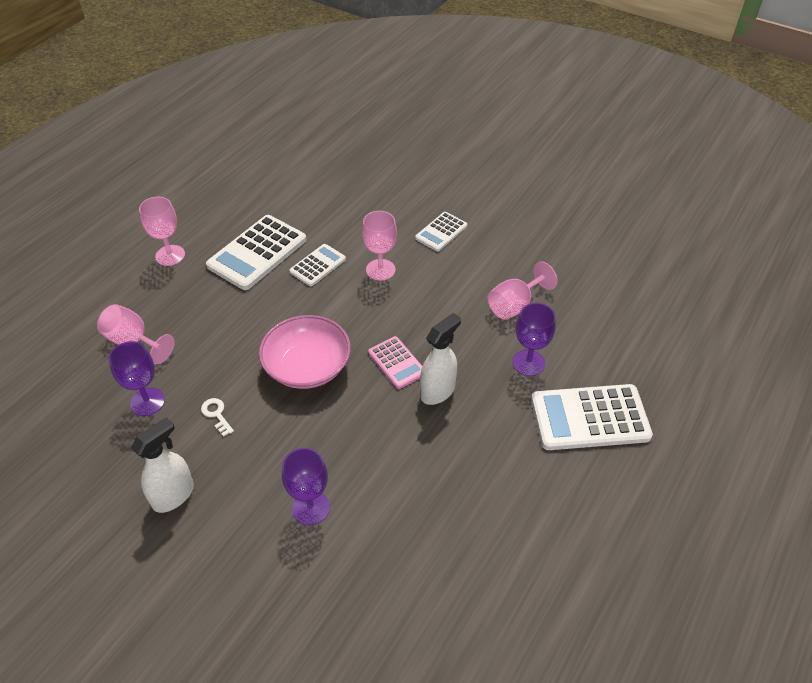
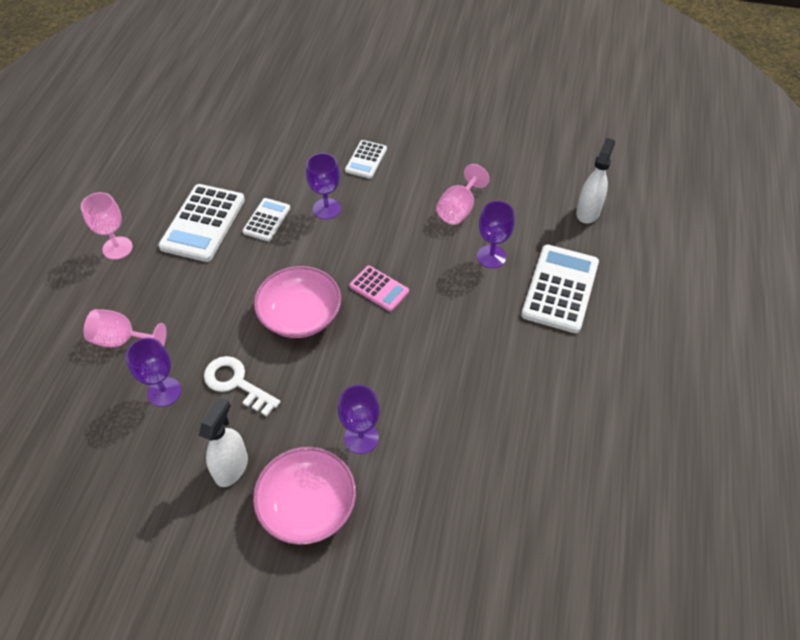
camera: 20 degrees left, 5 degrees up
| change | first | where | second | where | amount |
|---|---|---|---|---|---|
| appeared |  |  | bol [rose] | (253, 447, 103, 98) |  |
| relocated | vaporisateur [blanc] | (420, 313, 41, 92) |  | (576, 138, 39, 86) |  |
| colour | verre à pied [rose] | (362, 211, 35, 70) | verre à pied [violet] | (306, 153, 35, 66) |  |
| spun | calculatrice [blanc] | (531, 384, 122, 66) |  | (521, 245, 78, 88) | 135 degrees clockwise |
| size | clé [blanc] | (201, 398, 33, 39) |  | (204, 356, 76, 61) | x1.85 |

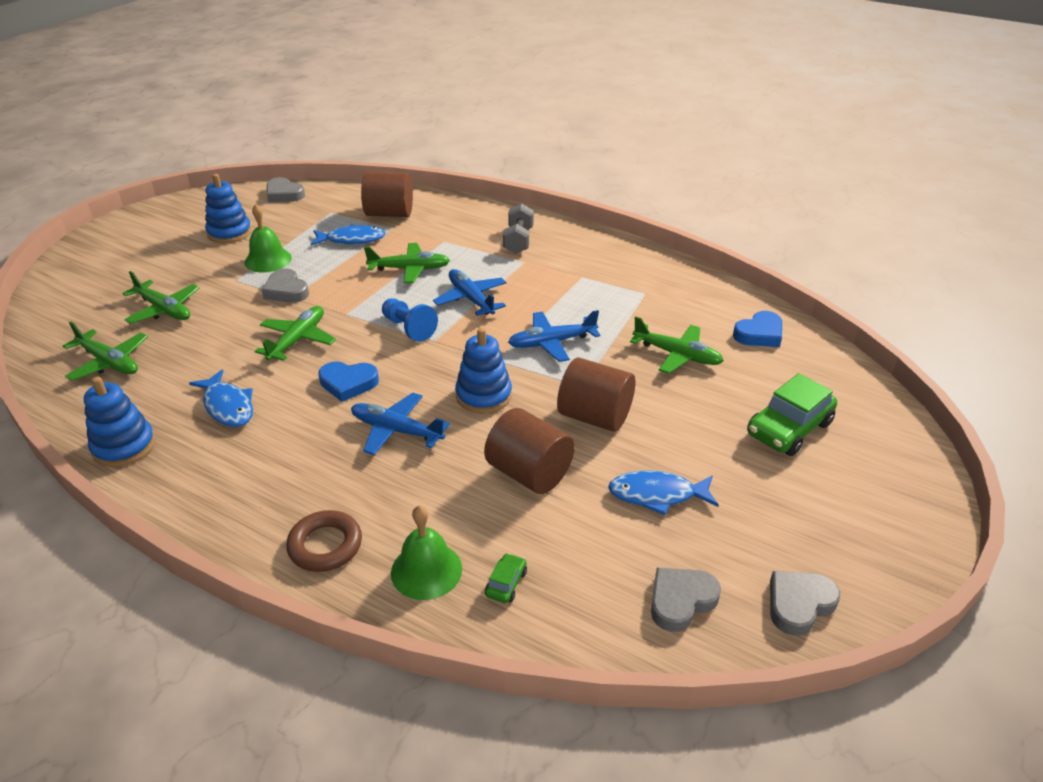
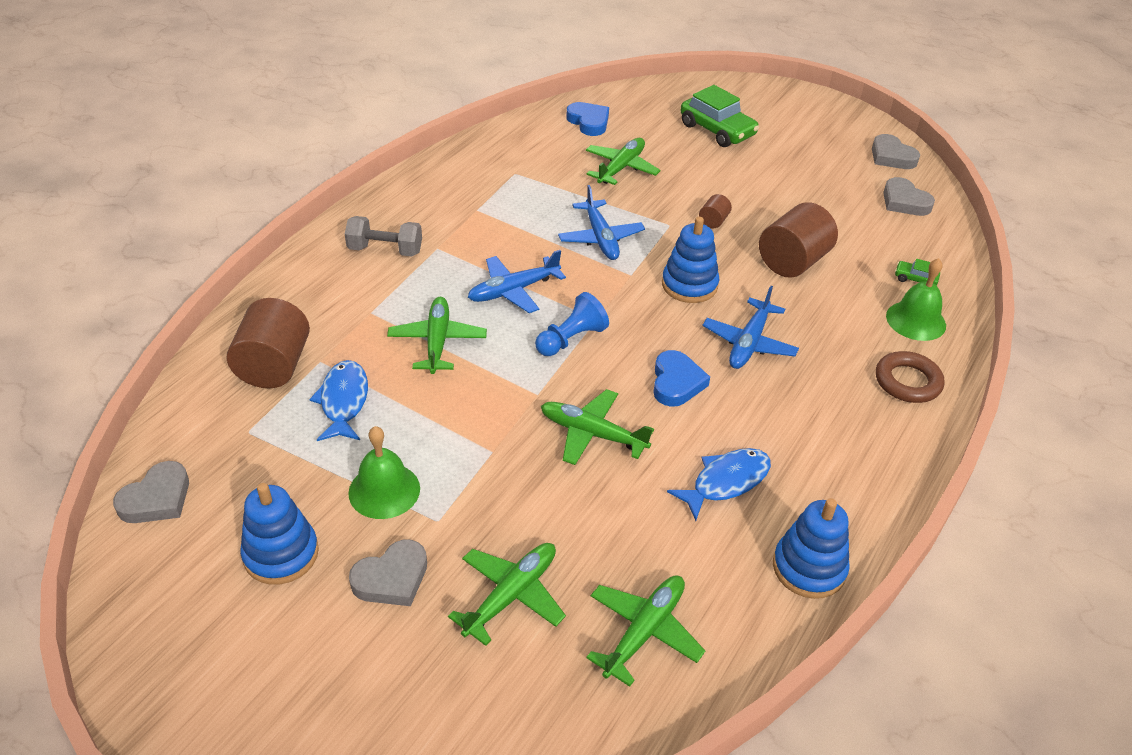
camera: 90 degrees left, 5 degrees up
| change | first | where | second | where | amount |
|---|---|---|---|---|---|
| missing | poisson [bleu] | (608, 471, 111, 44) |  |  |  |
| relocated | cœur [gris] | (262, 268, 47, 35) |  | (349, 539, 78, 67) |  |
| size | cylindre [marron] | (557, 357, 78, 75) |  | (699, 194, 33, 34) | x0.47 |

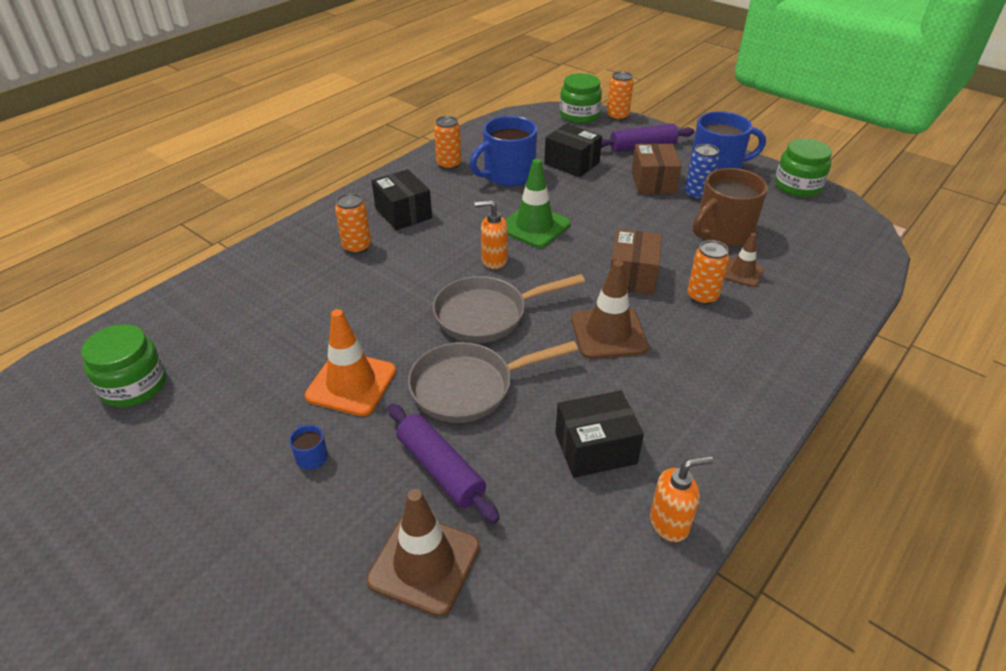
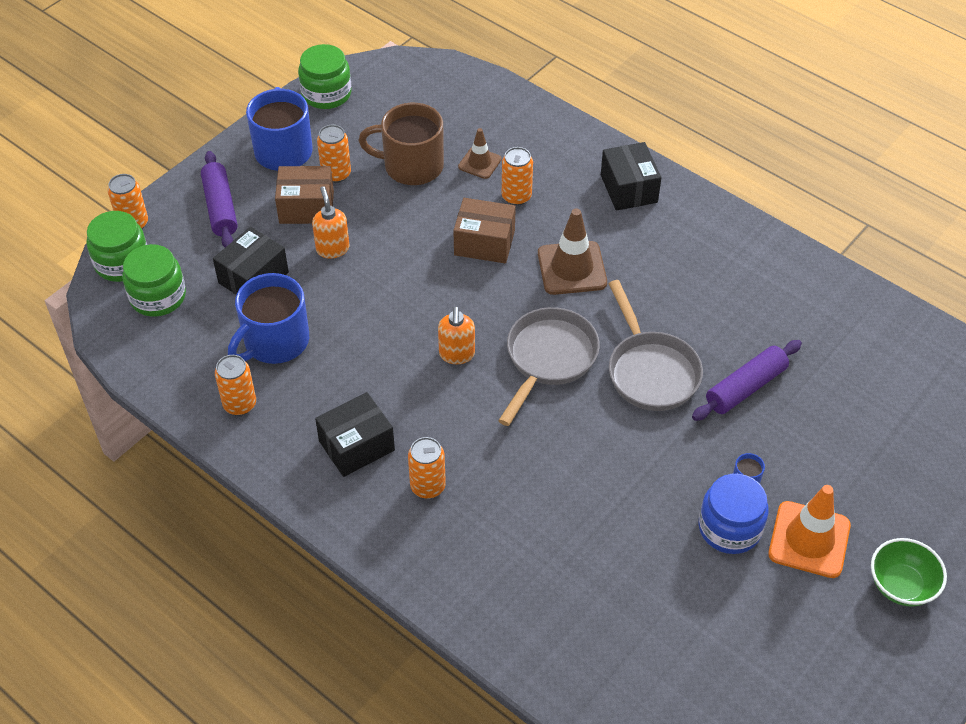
camera: 90 degrees left, 10 degrees up
| change | first | where | second | where | amount |
|---|---|---|---|---|---|
| missing | cône de chantier [marron] | (366, 489, 114, 128) |  |  |  |
| missing | cône de chantier [vert] | (505, 159, 66, 89) |  |  |  |
| appeared |  |  | bocal [bleu] | (699, 474, 70, 80) |  |
| appeared |  |  | bol [vert] | (871, 538, 76, 69) |  |
| relocated | bocal [vert] | (81, 324, 85, 83) |  | (122, 244, 64, 73) |  |
| relocated | cône de chantier [orange] | (305, 309, 91, 107) |  | (768, 485, 83, 93) |  |
| relocated | boîte [noir] | (555, 391, 89, 87) |  | (601, 142, 60, 69) |  |
| relocated | distributeur de savon [orange] | (650, 456, 63, 86) |  | (312, 186, 38, 72) |  |
| colour | canette [bleu] | (685, 144, 35, 56) | canette [orange] | (317, 125, 34, 58) |  |
| spun | poêle [gris] | (433, 274, 152, 69) |  | (498, 307, 102, 119) | 135 degrees counterclockwise |
| spun | tasse [bleu] | (469, 116, 68, 70) |  | (228, 273, 81, 91) | 75 degrees clockwise |
| spun | tasse [marron] | (693, 168, 75, 79) |  | (358, 103, 86, 82) | 135 degrees clockwise |

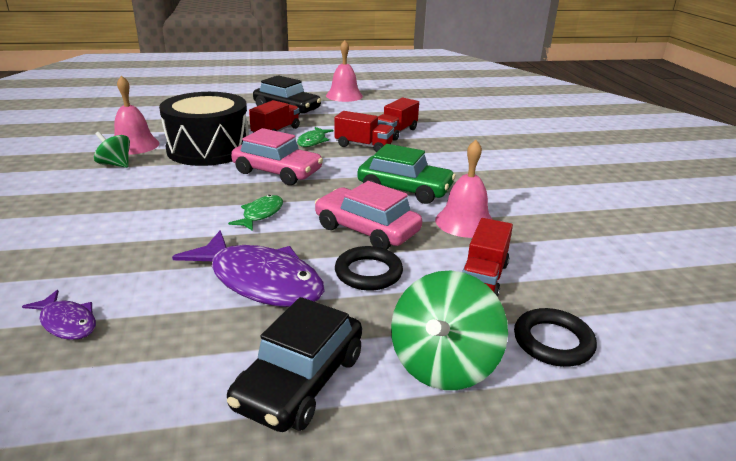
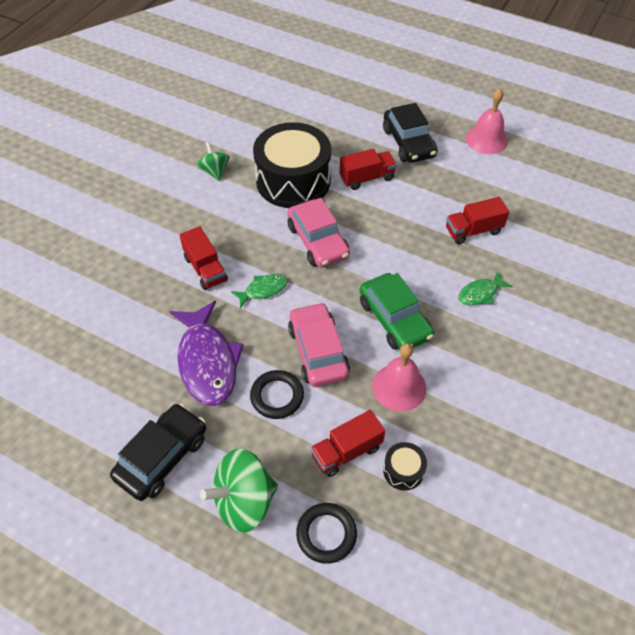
camera: 40 degrees right, 25 degrees up
| change | first | where | second | where | amount |
|---|---|---|---|---|---|
| missing | poisson [violet] | (22, 290, 74, 50) |  |  |  |
| missing | cloche [rose] | (114, 75, 46, 80) |  |  |  |
| appeared |  |  | tambour [noir] | (383, 442, 44, 49) |  |
| relocated | poisson [vert] | (297, 127, 36, 20) |  | (458, 271, 54, 34) |  |
| relocated | camion [rouge] | (335, 111, 59, 42) |  | (180, 226, 48, 64) |  |
| spun | voiture [noir] | (227, 297, 135, 135) |  | (110, 404, 96, 97) | 150 degrees clockwise |

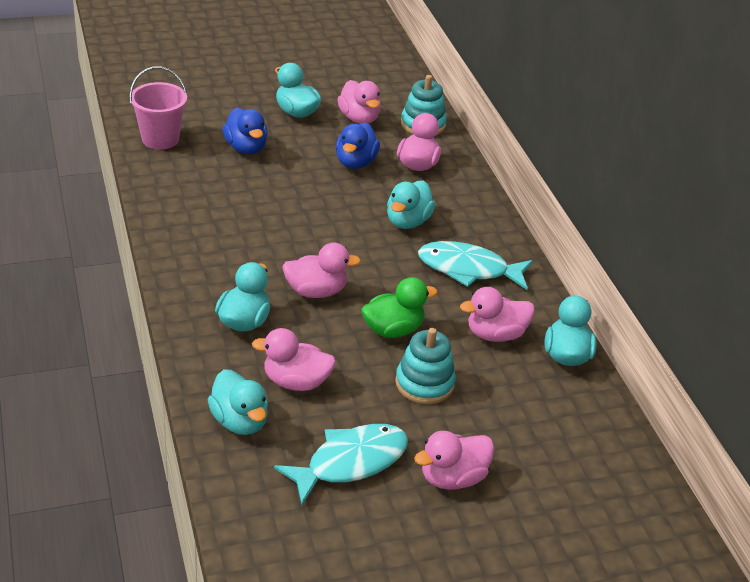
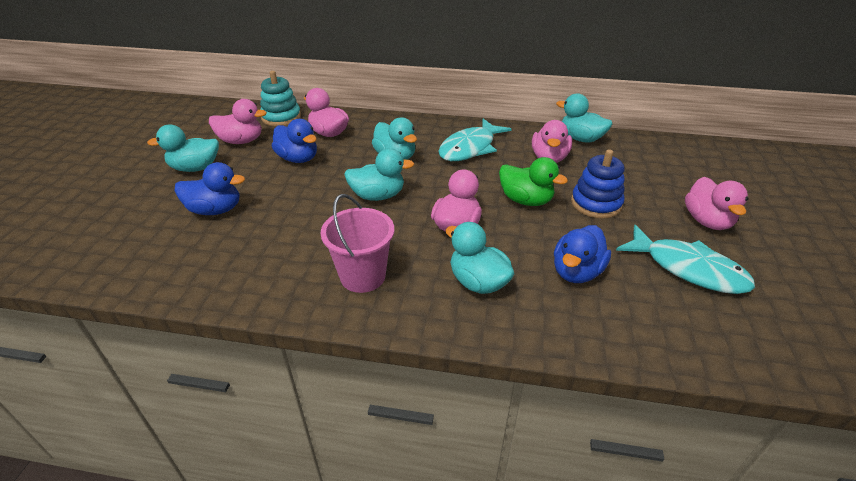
camera: 60 degrees left, 0 degrees up
| change | first | where | second | where | amount |
|---|---|---|---|---|---|
| relocated | seau [rose] | (129, 66, 58, 84) |  | (320, 194, 74, 99) |  |
| relocated | canard [turquoise] | (208, 369, 60, 66) |  | (344, 148, 70, 53) |  |
| colour | canard [rose] | (252, 328, 84, 63) | canard [bleu] | (554, 225, 57, 58) |  |
| colour | jouet à empiler [turquoise] | (395, 328, 61, 76) | jouet à empiler [bleu] | (571, 149, 53, 70) |  |
| spun | poisson [turquoise] | (274, 424, 134, 81) |  | (616, 225, 139, 69) | 135 degrees clockwise |
| spun | canard [vert] | (361, 277, 77, 61) |  | (499, 157, 69, 49) | 120 degrees clockwise |

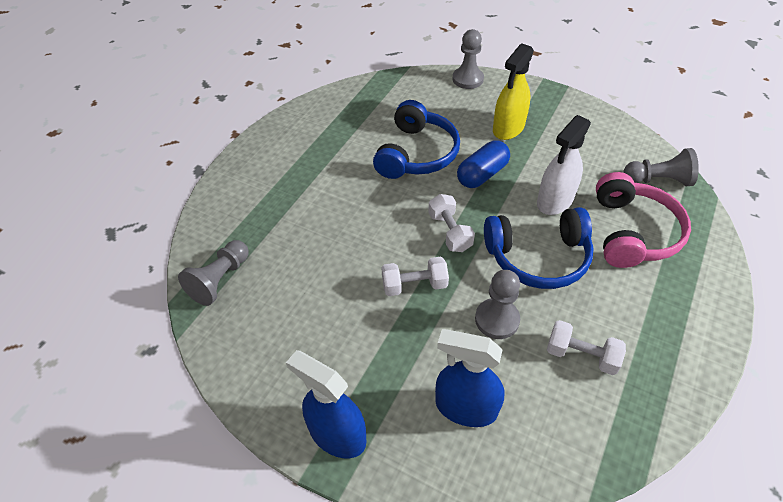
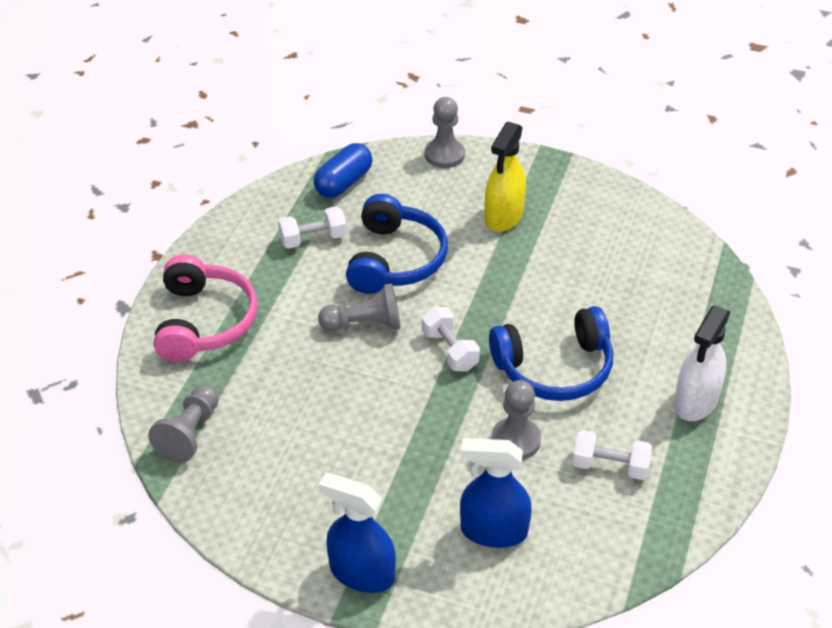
camera: 10 degrees left, 5 degrees down
| change | first | where | second | where | amount |
|---|---|---|---|---|---|
| relocated | haltère [blanc] | (381, 257, 68, 39) |  | (278, 206, 69, 43) |  |
| relocated | gélule [bleu] | (457, 140, 53, 48) |  | (314, 143, 58, 55) |  |
| relocated | vaporisateur [blanc] | (537, 115, 54, 100) |  | (674, 305, 57, 116) |  |
| relocated | casque audio [rose] | (596, 172, 95, 96) |  | (154, 254, 104, 108) |  |
| relocated | pion [gris] | (623, 148, 76, 38) |  | (318, 283, 83, 49) |  |

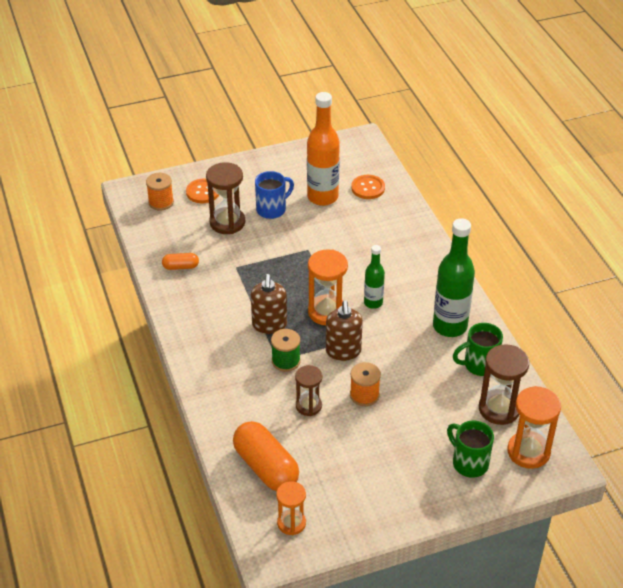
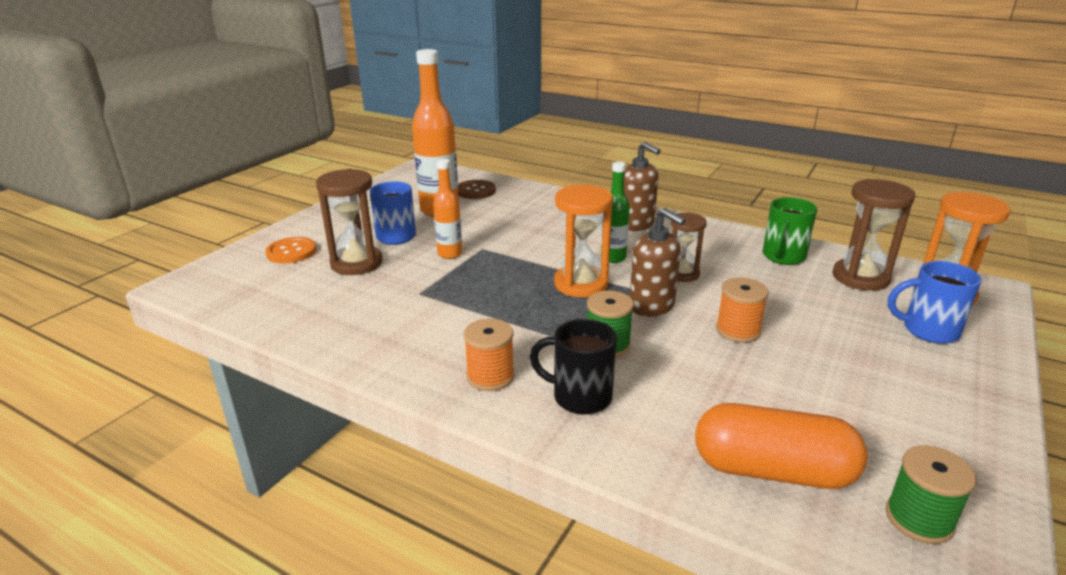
camera: 40 degrees left, 15 degrees down
| change | first | where | second | where | amount |
|---|---|---|---|---|---|
| missing | gélule [orange] | (162, 253, 37, 17) |  |  |  |
| missing | bouteille [vert] | (433, 218, 42, 119) |  |  |  |
| appeared |  |  | bouteille [orange] | (433, 159, 29, 100) |  |
| appeared |  |  | tasse [noir] | (530, 319, 87, 96) |  |
| relocated | bobine [orange] | (146, 173, 28, 38) |  | (464, 318, 51, 73) |  |
| relocated | distributeur de savon [marron] | (251, 274, 36, 60) |  | (624, 142, 37, 89) |  |
| relocated | sablier [marron] | (295, 365, 27, 51) |  | (671, 212, 36, 70) |  |
| exchanged | sablier [orange] | (276, 481, 30, 54) | bobine [vert] | (886, 445, 90, 99) |  |
| colour | bouton [orange] | (351, 175, 34, 24) | bouton [marron] | (458, 180, 38, 19) |  |
| colour | tasse [vert] | (447, 421, 47, 57) | tasse [bleu] | (888, 261, 94, 83) |  |

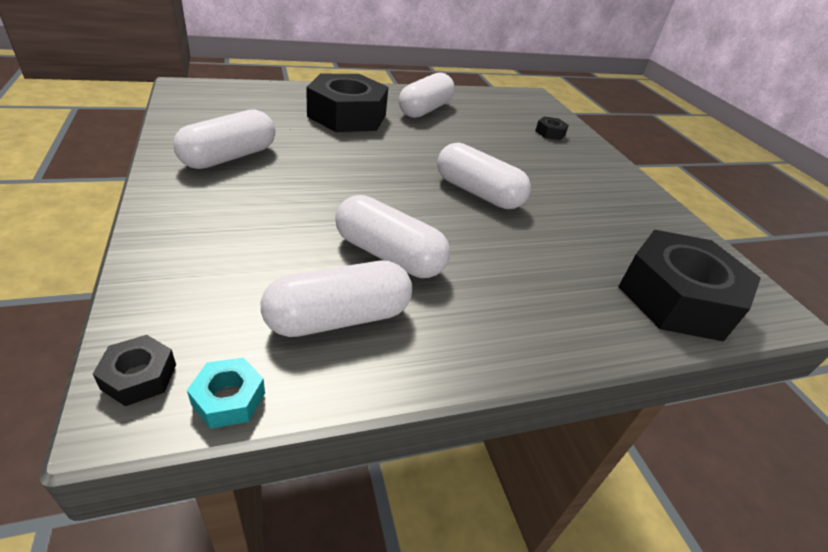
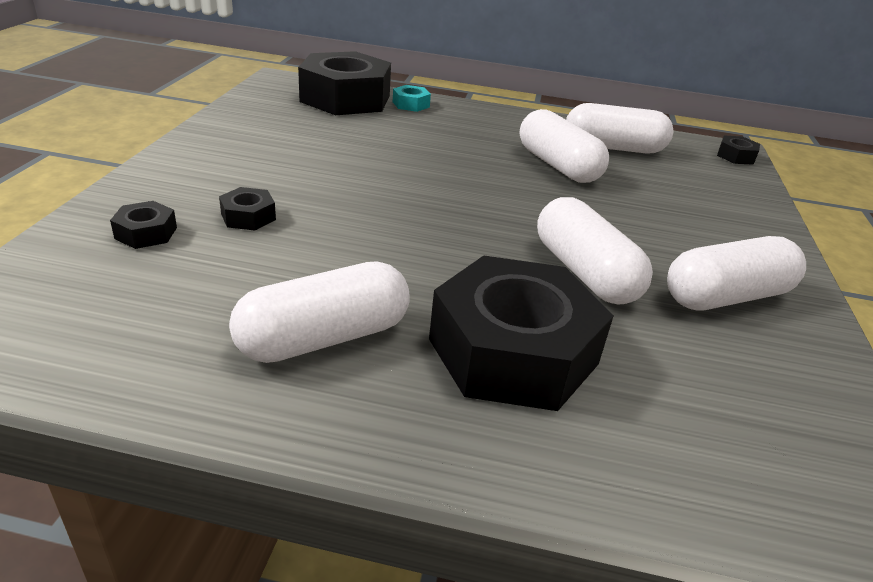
camera: 150 degrees left, 5 degrees down
| change | first | where | second | where | amount |
|---|---|---|---|---|---|
| appeared |  |  | écrou [noir] | (219, 187, 57, 44) |  |
| relocated | écrou [turquoise] | (187, 357, 78, 72) |  | (393, 85, 38, 27) |  |
| relocated | gélule [blanc] | (437, 142, 94, 67) |  | (537, 197, 116, 108) |  |

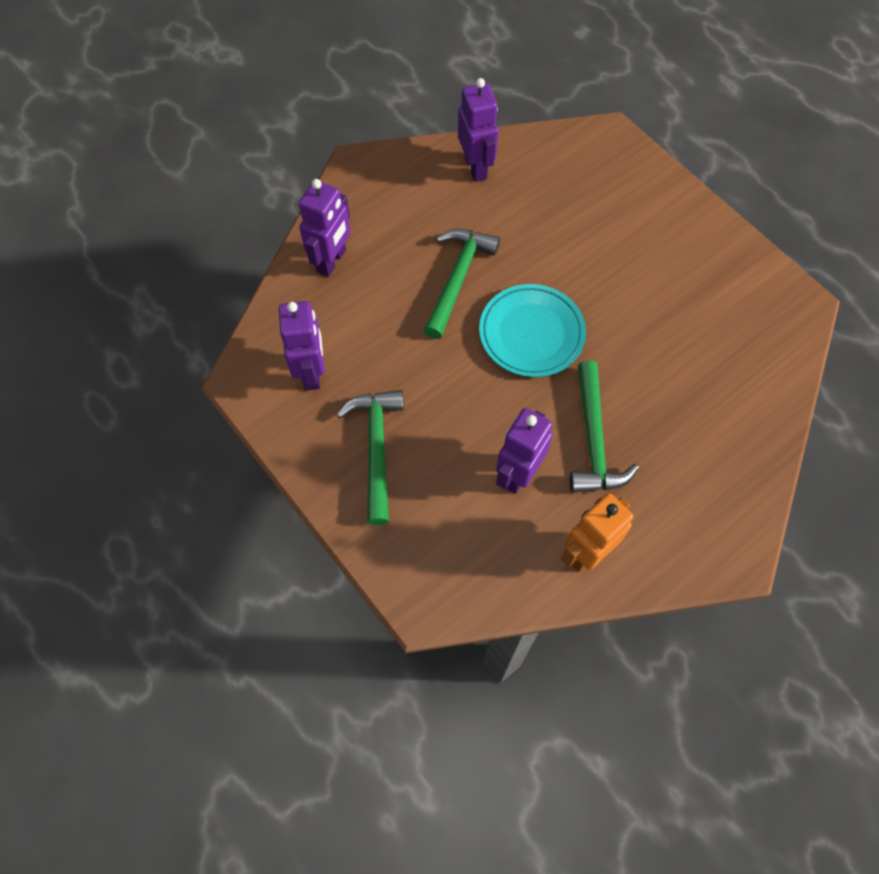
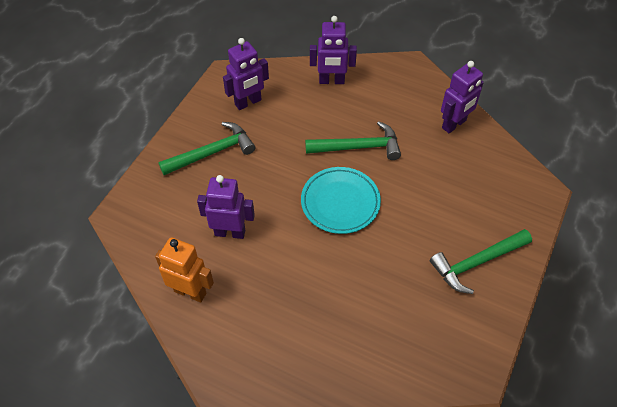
camera: 65 degrees right, 10 degrees down
| change | first | where | second | where | amount |
|---|---|---|---|---|---|
| relocated | marteau [vert] | (570, 361, 69, 132) |  | (430, 229, 102, 65) |  |

